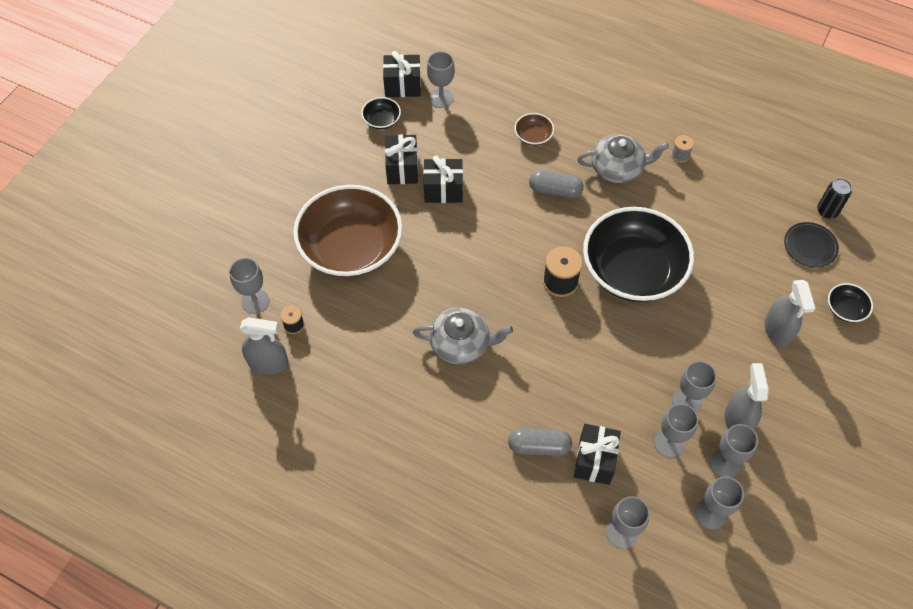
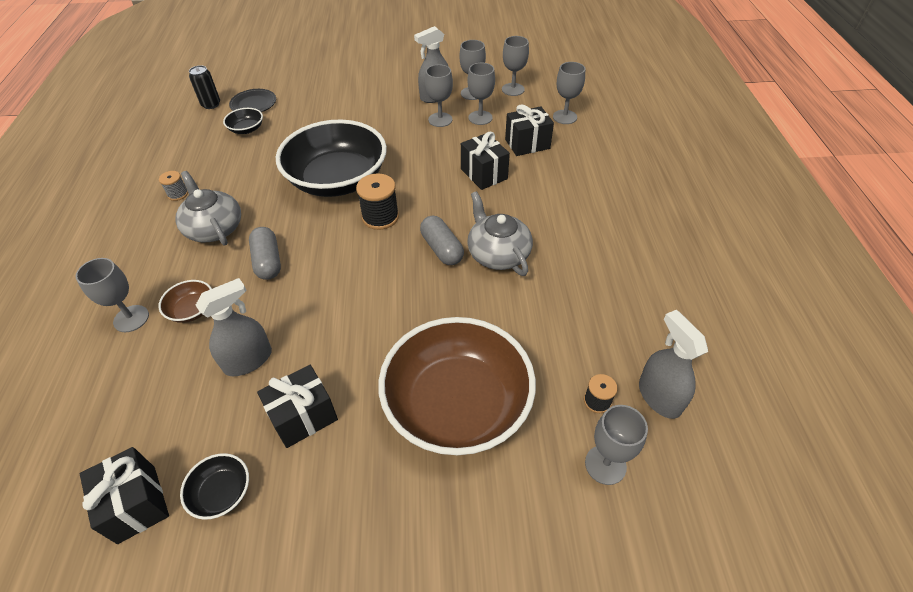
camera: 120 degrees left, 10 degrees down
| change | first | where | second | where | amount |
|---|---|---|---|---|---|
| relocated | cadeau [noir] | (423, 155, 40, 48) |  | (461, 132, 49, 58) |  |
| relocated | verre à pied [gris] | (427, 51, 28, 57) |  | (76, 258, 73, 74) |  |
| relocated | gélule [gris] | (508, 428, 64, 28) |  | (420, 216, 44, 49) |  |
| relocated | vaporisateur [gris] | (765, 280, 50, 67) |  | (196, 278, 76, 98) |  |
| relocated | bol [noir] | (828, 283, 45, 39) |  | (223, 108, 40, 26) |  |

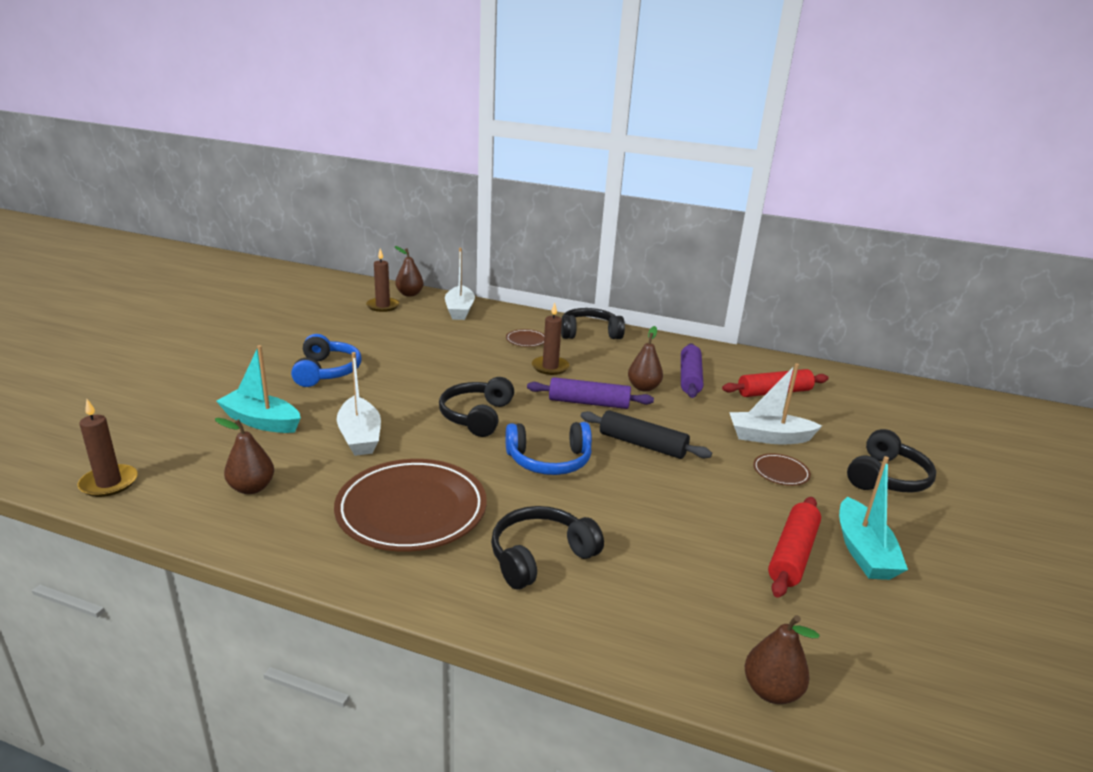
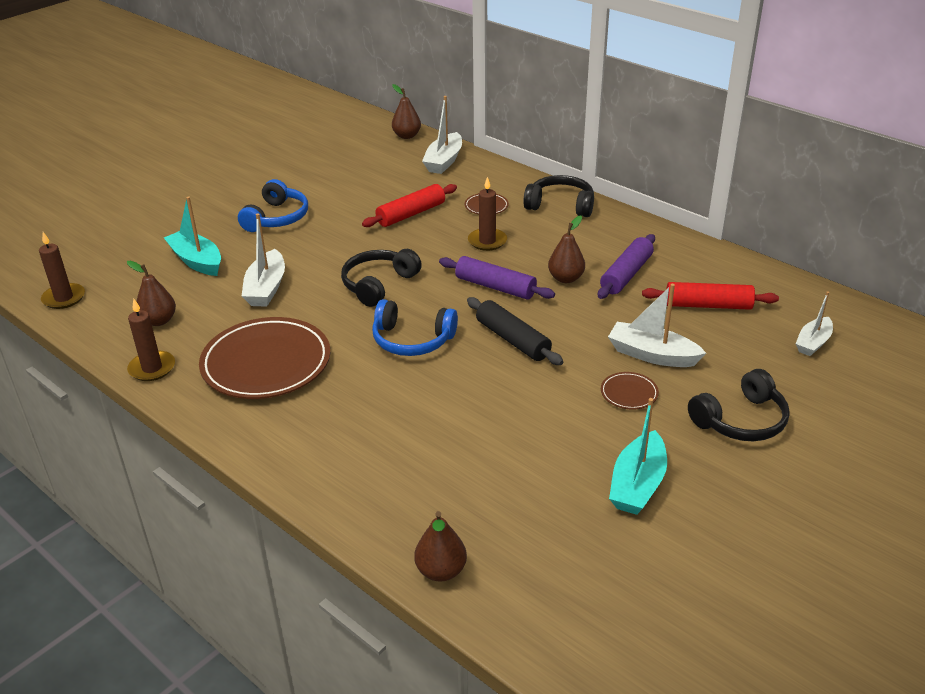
camera: 25 degrees right, 10 degrees up
| change | first | where | second | where | amount |
|---|---|---|---|---|---|
| missing | casque audio [noir] | (491, 506, 113, 83) |  |  |  |
| appeared |  |  | bateau [blanc] | (796, 291, 37, 65) |  |
| relocated | bougie [marron] | (366, 248, 34, 64) |  | (127, 299, 48, 82) |  |
| relocated | rouleau à pâtisserie [rouge] | (768, 497, 53, 101) |  | (362, 184, 95, 43) |  |

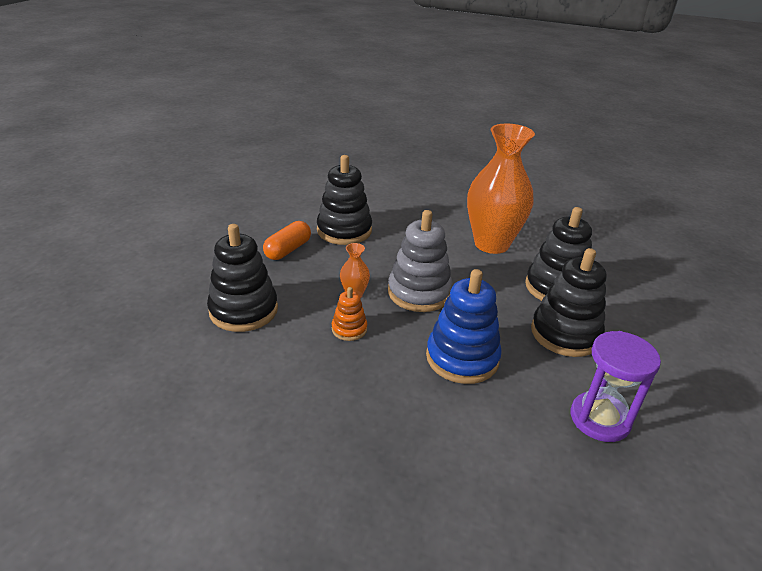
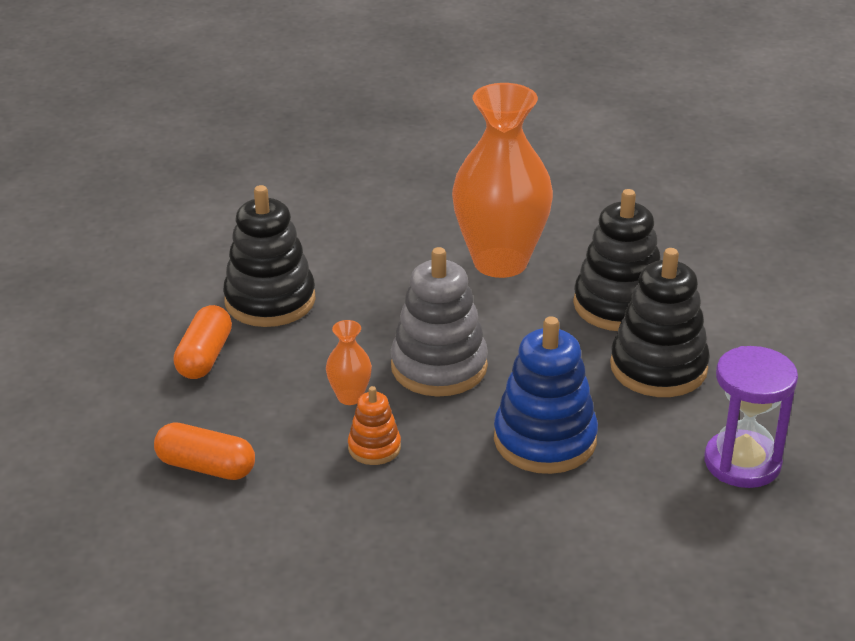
camera: 20 degrees left, 0 degrees up
| change | first | where | second | where | amount |
|---|---|---|---|---|---|
| exchanged | jouet à empiler [noir] | (207, 224, 71, 108) | gélule [orange] | (154, 422, 101, 58) |  |

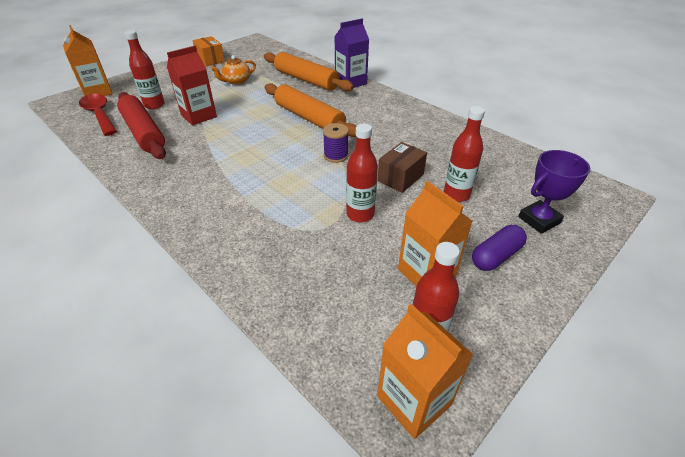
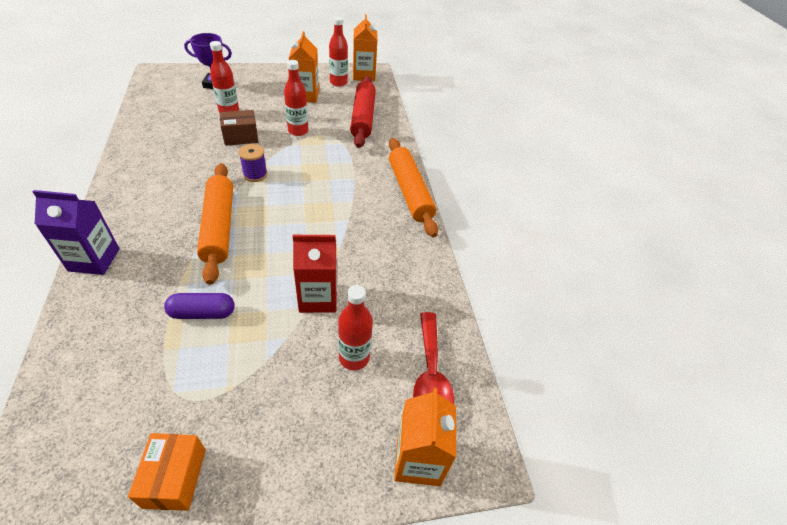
camera: 150 degrees left, 5 degrees up
| change | first | where | second | where | amount |
|---|---|---|---|---|---|
| missing | théière [orange] | (211, 55, 45, 30) |  |  |  |
| relocated | rouleau à pâtisserie [rouge] | (117, 92, 49, 67) |  | (350, 76, 26, 72) |  |
| relocated | rouleau à pâtisserie [orange] | (264, 52, 90, 39) |  | (389, 138, 49, 99) |  |
| relocated | gélule [violet] | (472, 225, 55, 46) |  | (164, 293, 71, 26) |  |

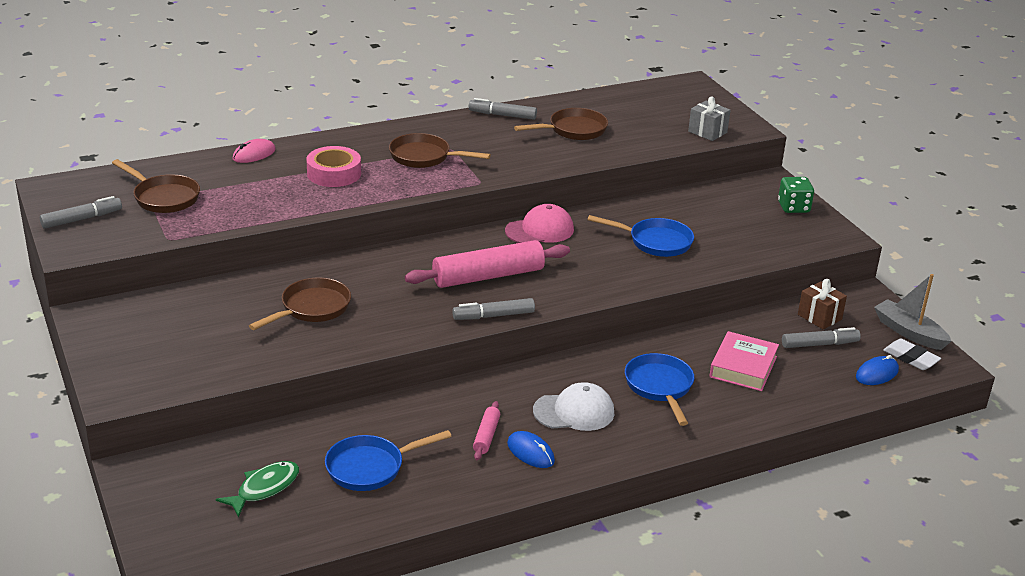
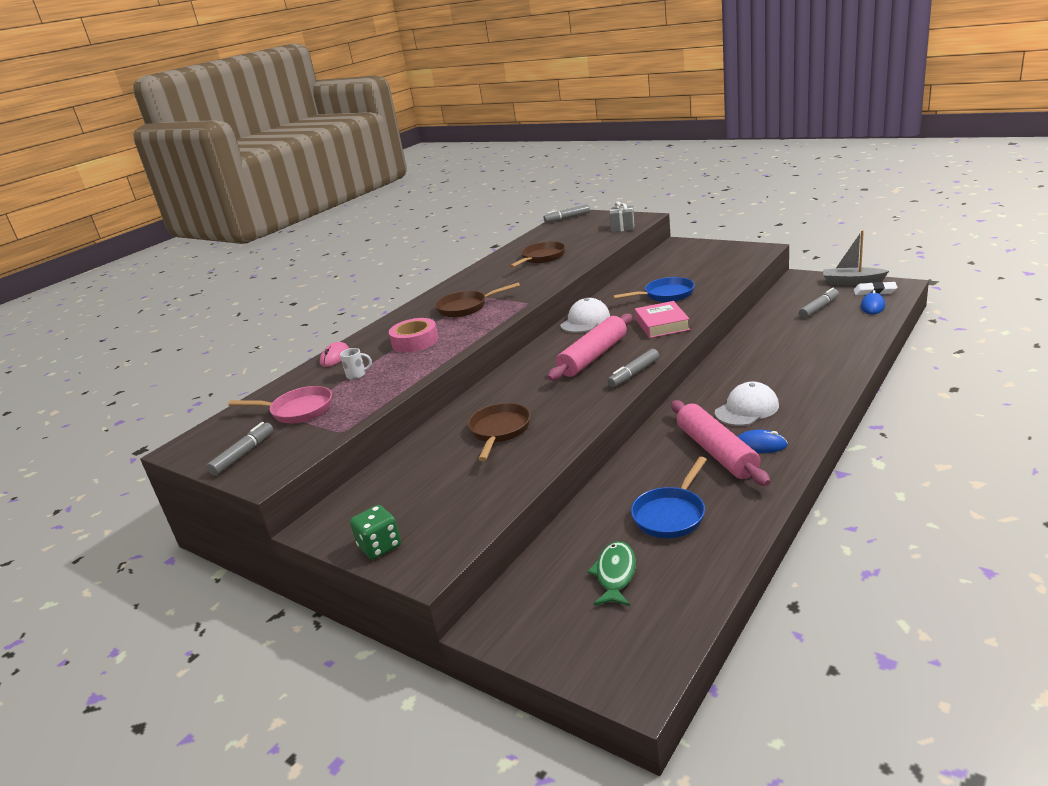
camera: 25 degrees left, 5 degrees down
| change | first | where | second | where | amount |
|---|---|---|---|---|---|
| missing | poêle [bleu] | (625, 353, 69, 73) |  |  |  |
| missing | cadeau [marron] | (798, 279, 49, 51) |  |  |  |
| appeared |  |  | tasse [blanc] | (340, 348, 32, 32) |  |
| relocated | feutre [gris] | (469, 98, 68, 22) |  | (544, 204, 46, 19) |  |
| relocated | livre [rose] | (709, 331, 70, 60) |  | (635, 301, 55, 37) |  |
| relocated | dé [vert] | (778, 177, 36, 36) |  | (350, 505, 51, 54) |  |
| colour | poêle [marron] | (112, 159, 88, 54) | poêle [rose] | (228, 386, 104, 37) |  |
| colour | casquette [rose] | (505, 204, 69, 39) | casquette [blanc] | (560, 298, 50, 35) |  |
| size | rouleau à pâtisserie [rose] | (473, 401, 27, 59) |  | (671, 400, 100, 86) | x2.12 |

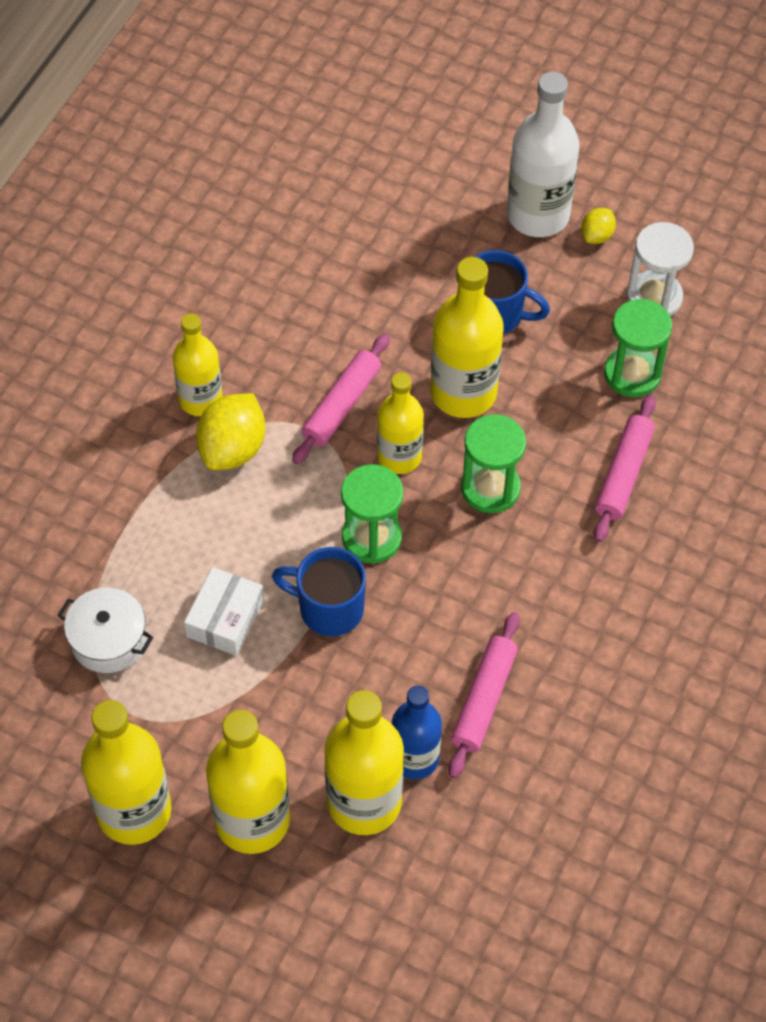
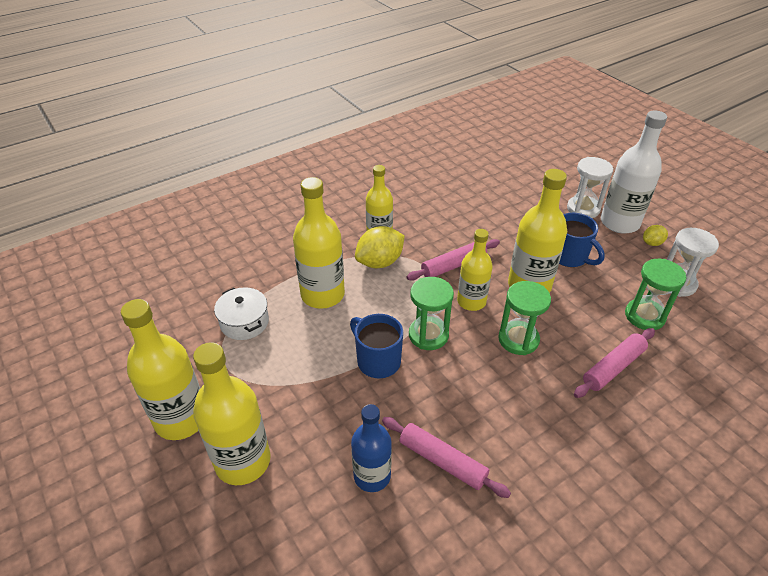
camera: 30 degrees right, 15 degrees down
| change | first | where | second | where | amount |
|---|---|---|---|---|---|
| missing | boîte [blanc] | (184, 567, 80, 89) |  |  |  |
| appeared |  |  | sablier [blanc] | (567, 157, 46, 61) |  |
| relocated | bouteille [jaune] | (325, 690, 79, 145) |  | (293, 177, 52, 132) |  |
| spun | rouleau à pâtisserie [rose] | (448, 612, 72, 166) |  | (382, 417, 129, 81) | 75 degrees clockwise |

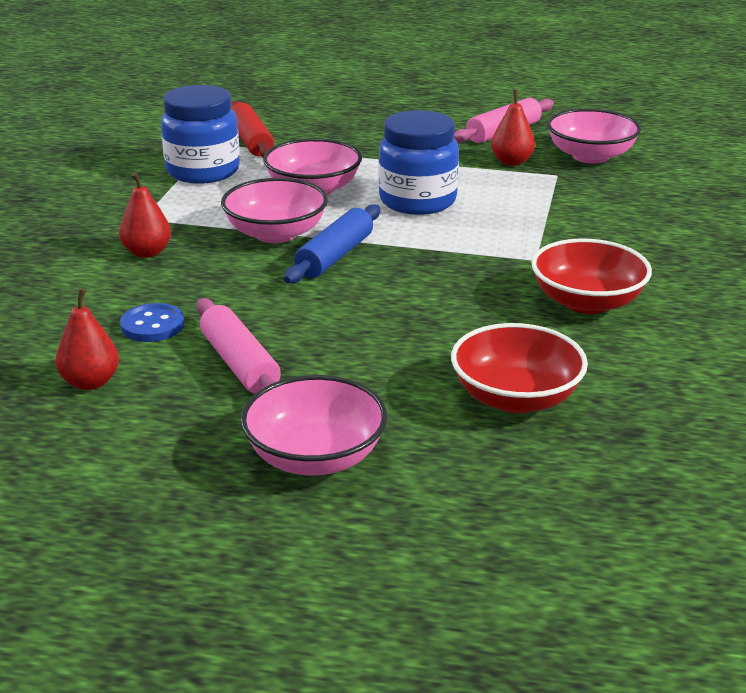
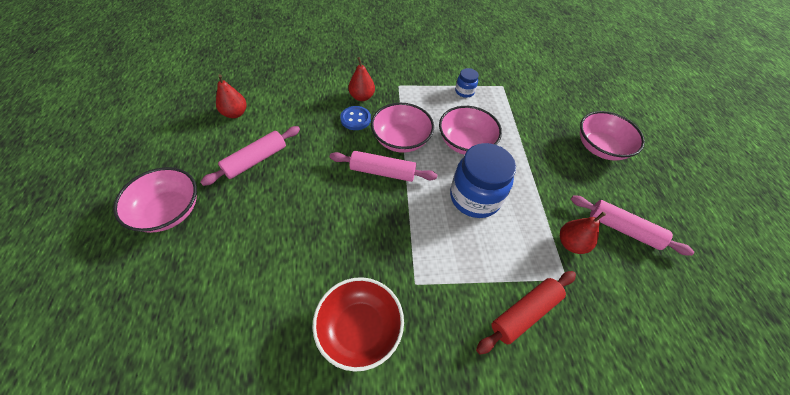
camera: 70 degrees right, 25 degrees up
| change | first | where | second | where | amount |
|---|---|---|---|---|---|
| missing | bol [rouge] | (451, 323, 137, 90) |  |  |  |
| relocated | bouton [bleu] | (120, 303, 64, 39) |  | (340, 106, 31, 24) |  |
| relocated | rouleau à pâtisserie [rouge] | (231, 101, 43, 56) |  | (476, 271, 100, 83) |  |
| relocated | bol [rose] | (547, 109, 94, 55) |  | (580, 111, 65, 50) |  |
| colour | rouleau à pâtisserie [bleu] | (284, 204, 96, 80) | rouleau à pâtisserie [rose] | (330, 151, 107, 31) |  |
| size | bocal [bleu] | (161, 85, 79, 99) |  | (455, 68, 24, 30) | x0.48 |

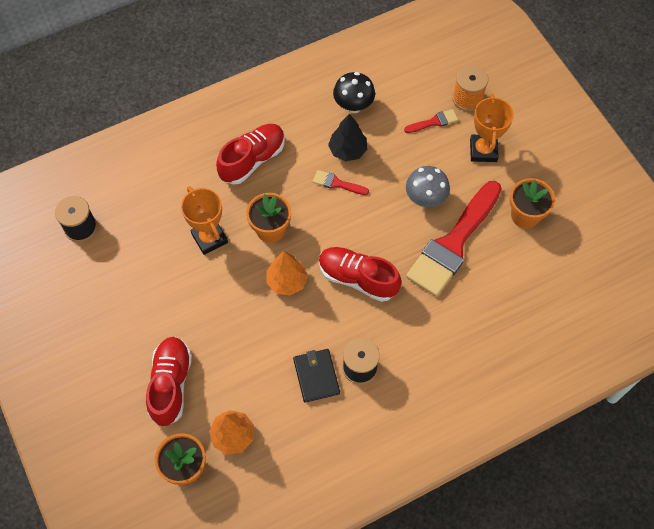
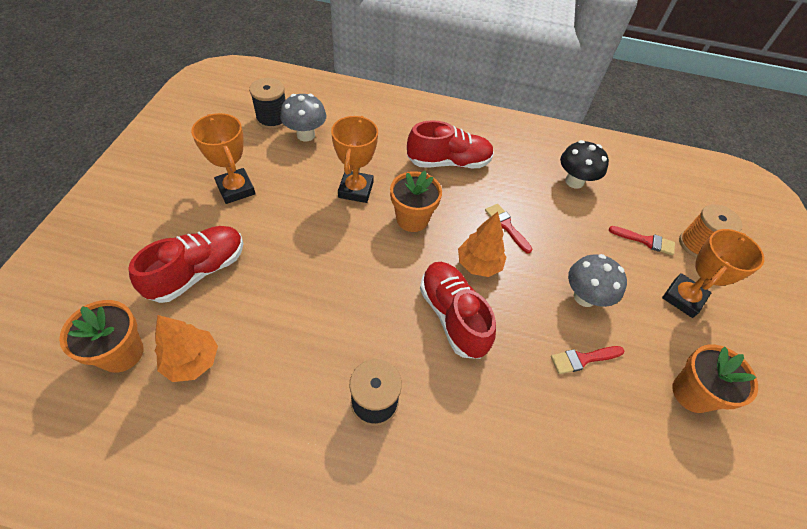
camera: 35 degrees right, 10 degrees down
| change | first | where | second | where | amount |
|---|---|---|---|---|---|
| missing | portefeuille [noir] | (293, 349, 47, 54) |  |  |  |
| missing | arbre [noir] | (328, 114, 39, 47) |  |  |  |
| appeared |  |  | trophée [orange] | (191, 113, 64, 91) |  |
| appeared |  |  | champignon [gris] | (280, 94, 46, 47) |  |
| relocated | arbre [orange] | (266, 251, 42, 45) |  | (458, 212, 48, 65) |  |
| size | pinceau [rouge] | (406, 181, 96, 116) |  | (551, 346, 73, 28) | x0.41 |

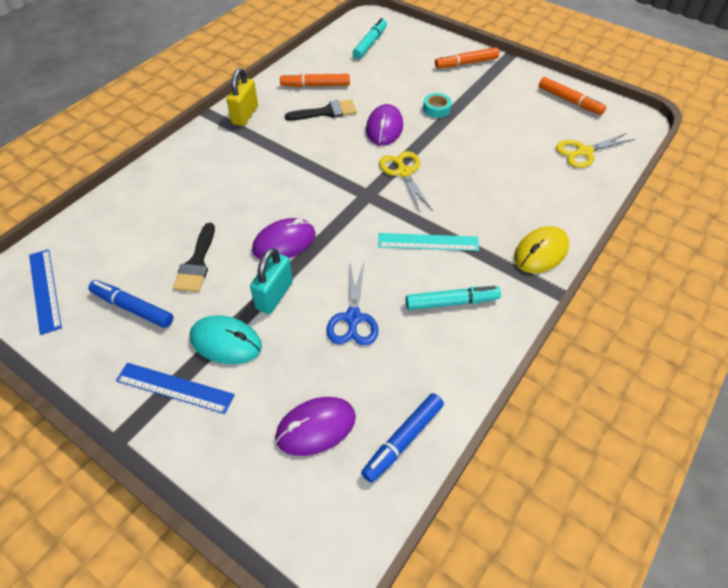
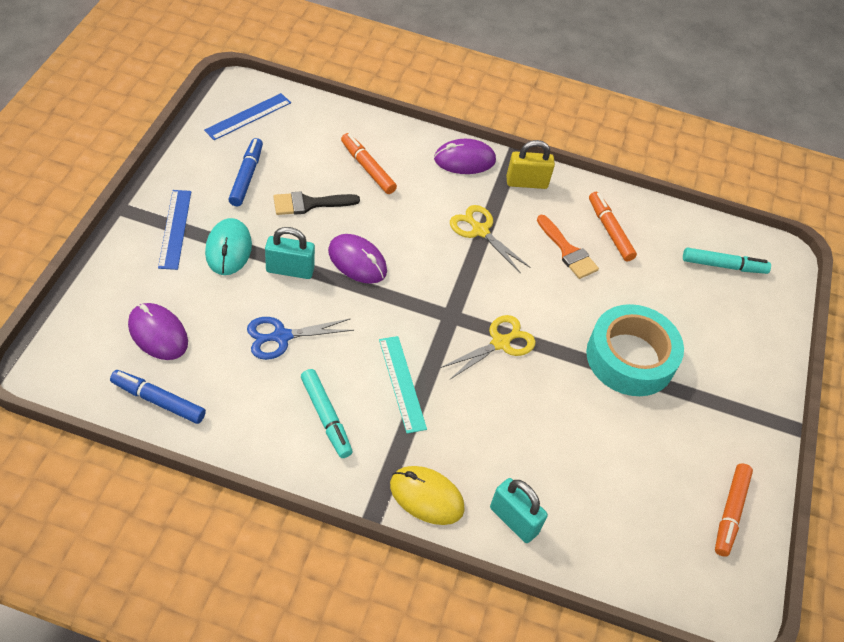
camera: 65 degrees right, 0 degrees up
| change | first | where | second | where | amount |
|---|---|---|---|---|---|
| appeared |  |  | cadenas [turquoise] | (490, 478, 58, 65) |  |
| relocated | souris [violet] | (366, 104, 37, 42) |  | (434, 139, 62, 35) |  |
| relocated | feutre [orange] | (435, 47, 64, 21) |  | (341, 133, 56, 61) |  |
| relocated | ciseaux [jaune] | (556, 133, 79, 35) |  | (450, 205, 81, 69) |  |
| colour | pinceau [noir] | (285, 99, 72, 22) | pinceau [orange] | (537, 215, 62, 64) |  |
| size | ruban adhésif [turquoise] | (423, 93, 29, 25) |  | (586, 304, 98, 92) | x2.49 |

